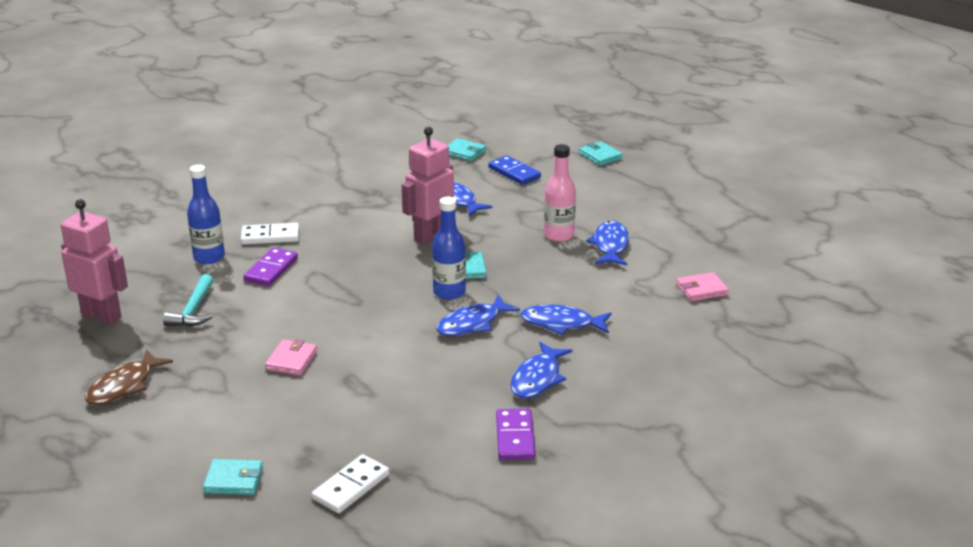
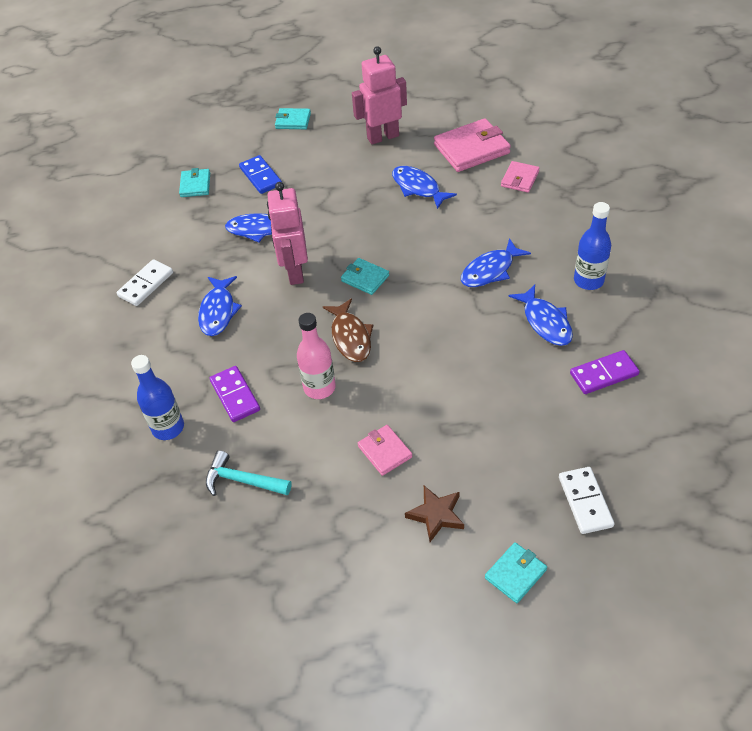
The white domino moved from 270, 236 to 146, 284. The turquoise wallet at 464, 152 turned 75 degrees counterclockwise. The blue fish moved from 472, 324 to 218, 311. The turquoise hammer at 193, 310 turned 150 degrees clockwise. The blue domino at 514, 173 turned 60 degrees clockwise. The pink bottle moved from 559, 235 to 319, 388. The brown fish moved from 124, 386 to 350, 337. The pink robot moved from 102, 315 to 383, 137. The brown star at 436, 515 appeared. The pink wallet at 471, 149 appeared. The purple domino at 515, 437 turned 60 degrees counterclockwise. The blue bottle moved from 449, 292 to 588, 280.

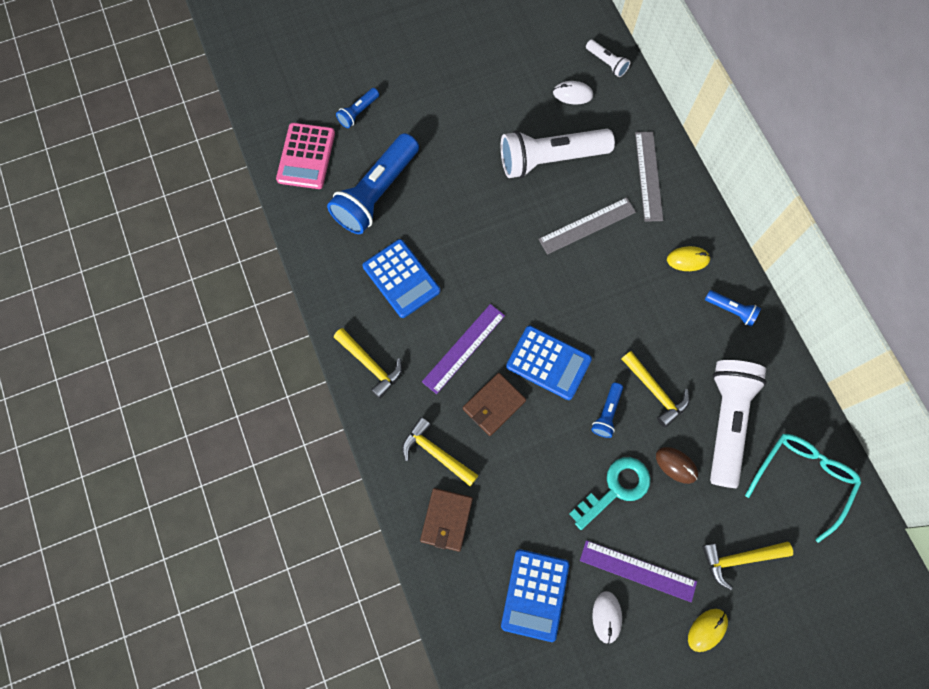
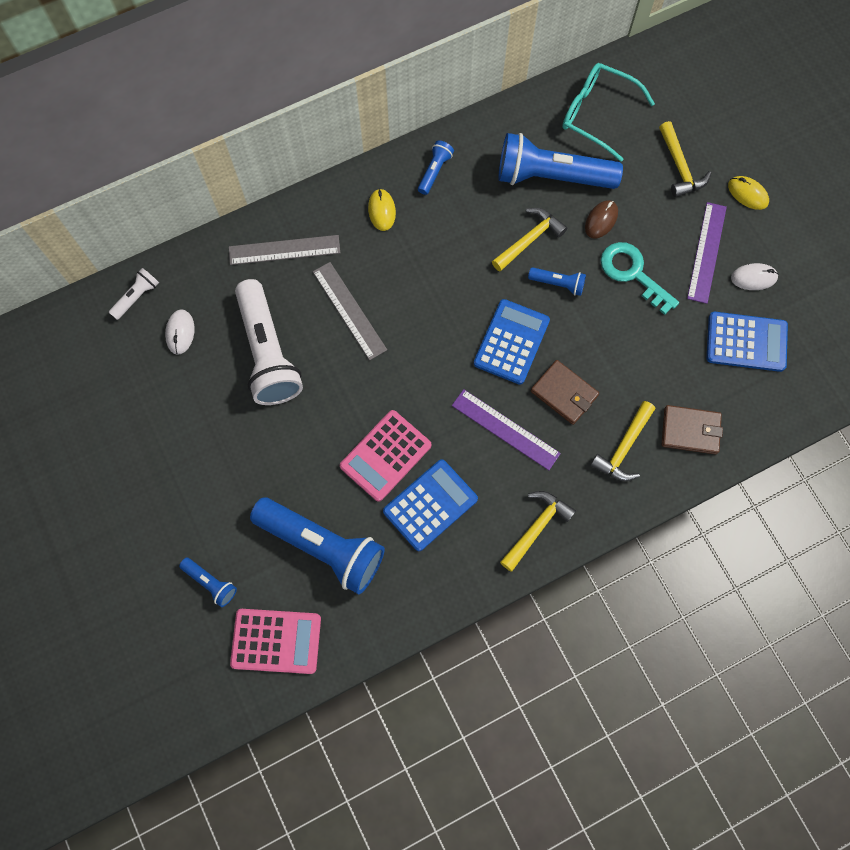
The pink calculator at 385, 455 appeared. The white flashlight at 726, 422 became the blue flashlight at 551, 176.

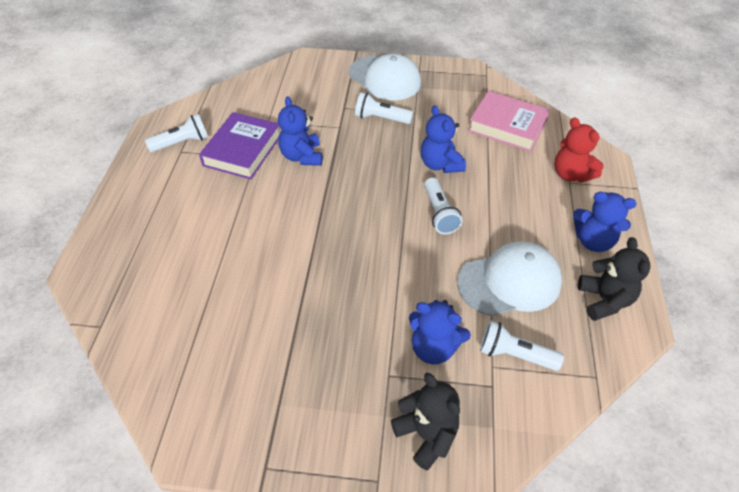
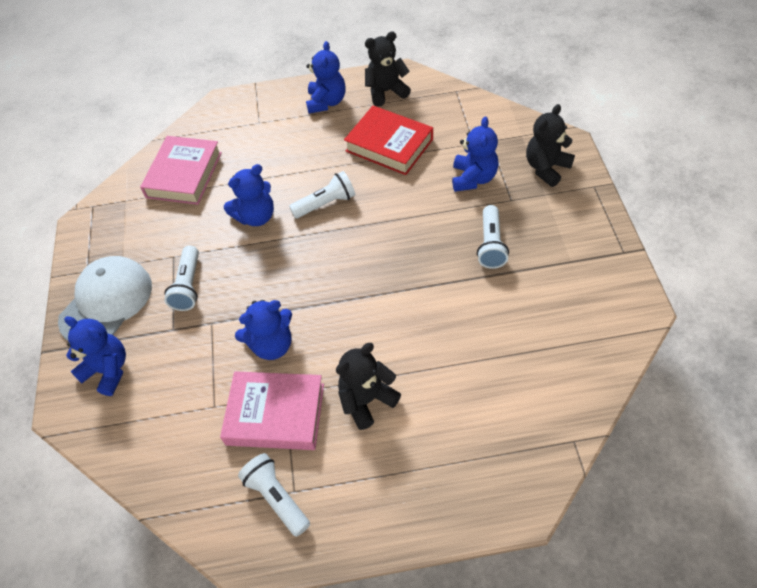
The blue teddy bear at 108, 370 appeared. The purple book at 242, 150 became the pink book at 275, 414. The black teddy bear at 367, 400 appeared. The white cap at 509, 282 was replaced by the red book at 389, 145. The white flashlight moved from 515, 354 to 491, 244. The red teddy bear at 571, 174 disappeared.

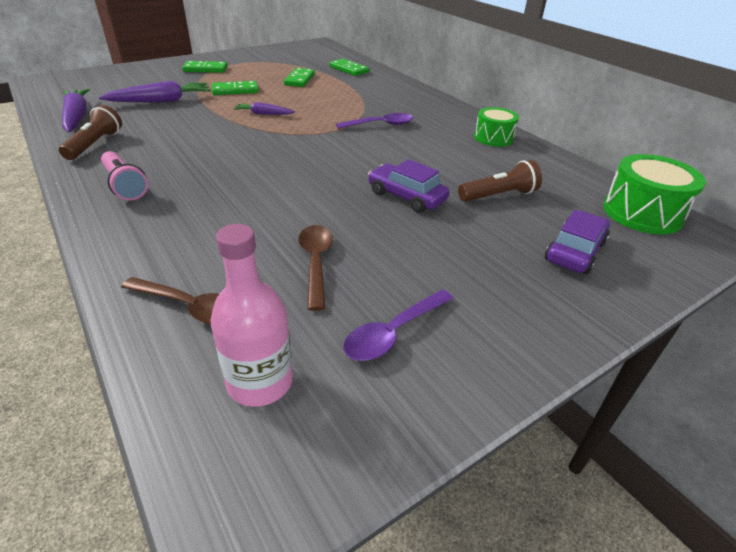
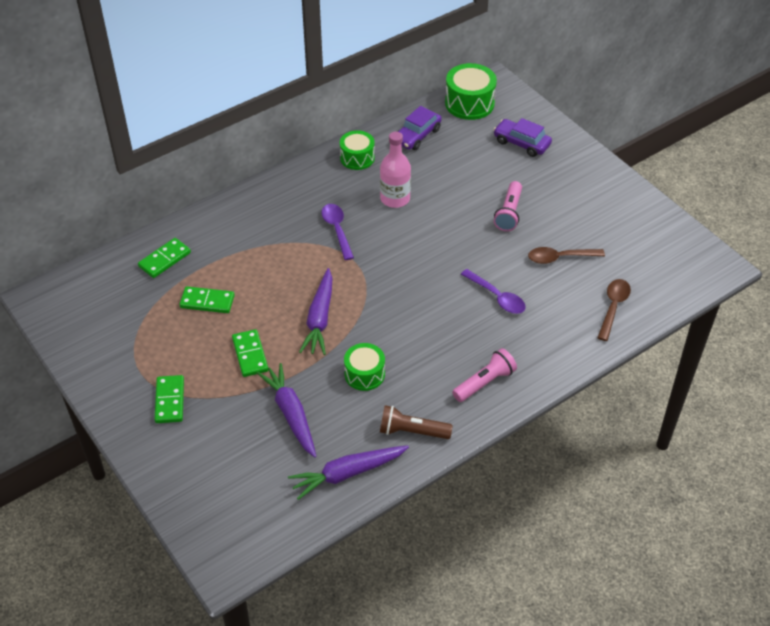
The purple carrot at 263, 114 changed to 1.74 times the size. The green drum at 364, 374 appeared. The pink bottle moved from 260, 382 to 395, 198. The purple car moved from 406, 196 to 417, 135. The purple spoon moved from 393, 333 to 497, 297. The pink flashlight at 509, 213 appeared. The brown flashlight at 499, 195 disappeared.

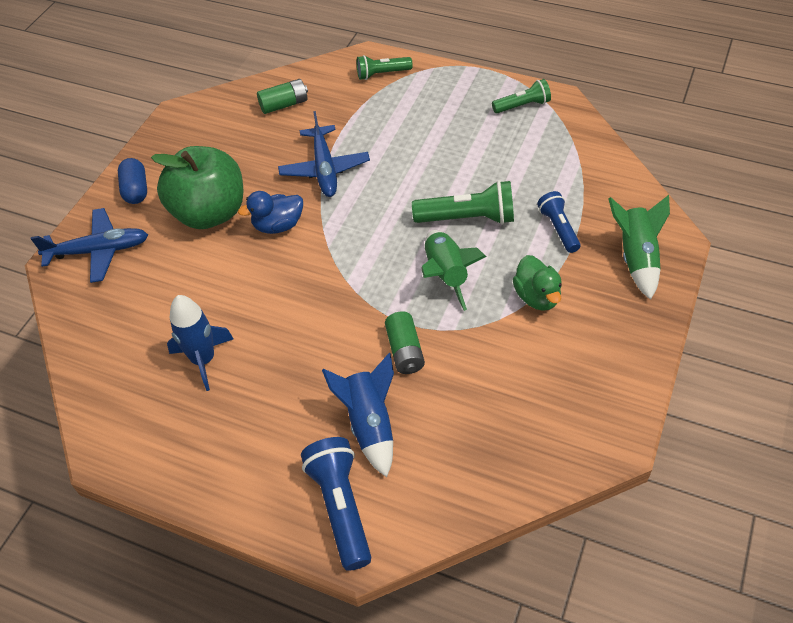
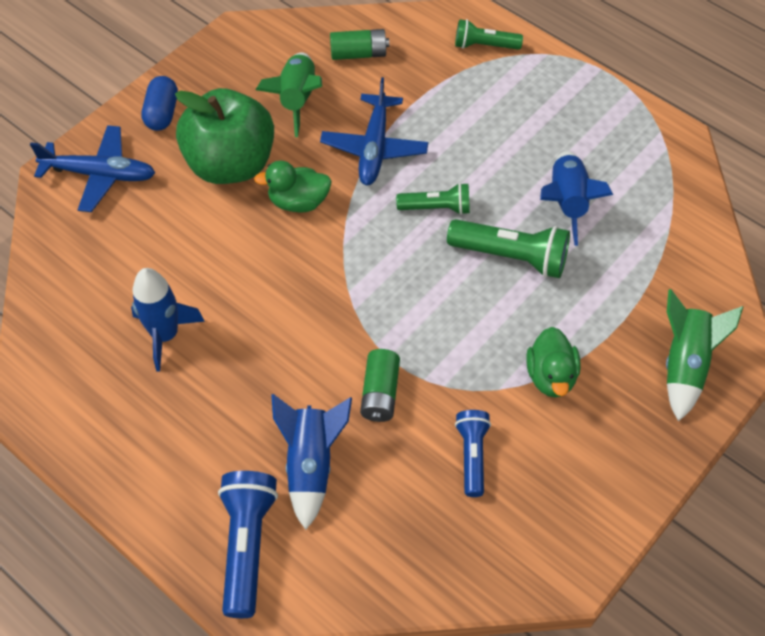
The blue duck at 278, 225 became the green duck at 298, 202. The green rocket moved from 446, 274 to 297, 99. The green flashlight moved from 523, 106 to 437, 208. The blue flashlight moved from 558, 228 to 472, 455. The blue rocket at 567, 202 appeared.

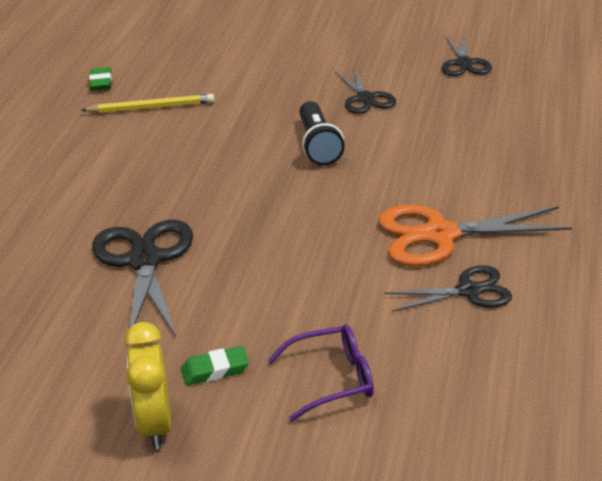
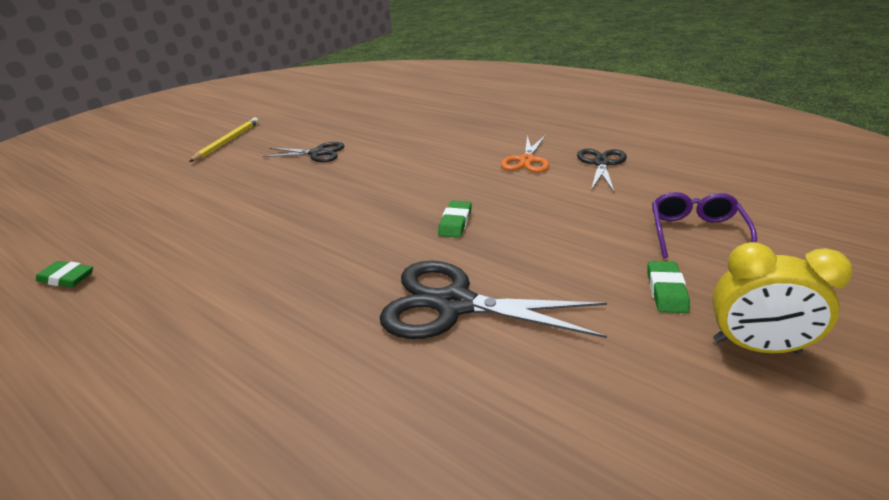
The yellow pencil moved from 151, 107 to 227, 141. The green eraser at 455, 222 appeared. The orange scissors at 440, 235 changed to 0.61 times the size. The black flashlight at 318, 145 disappeared. The black scissors at 464, 63 disappeared.

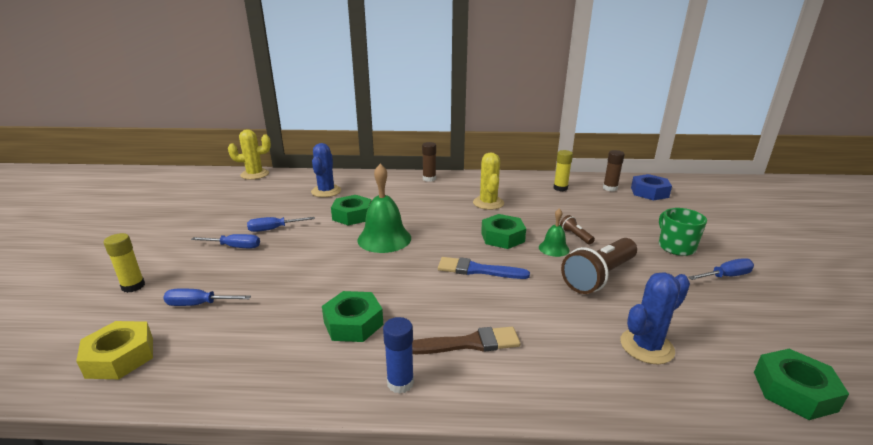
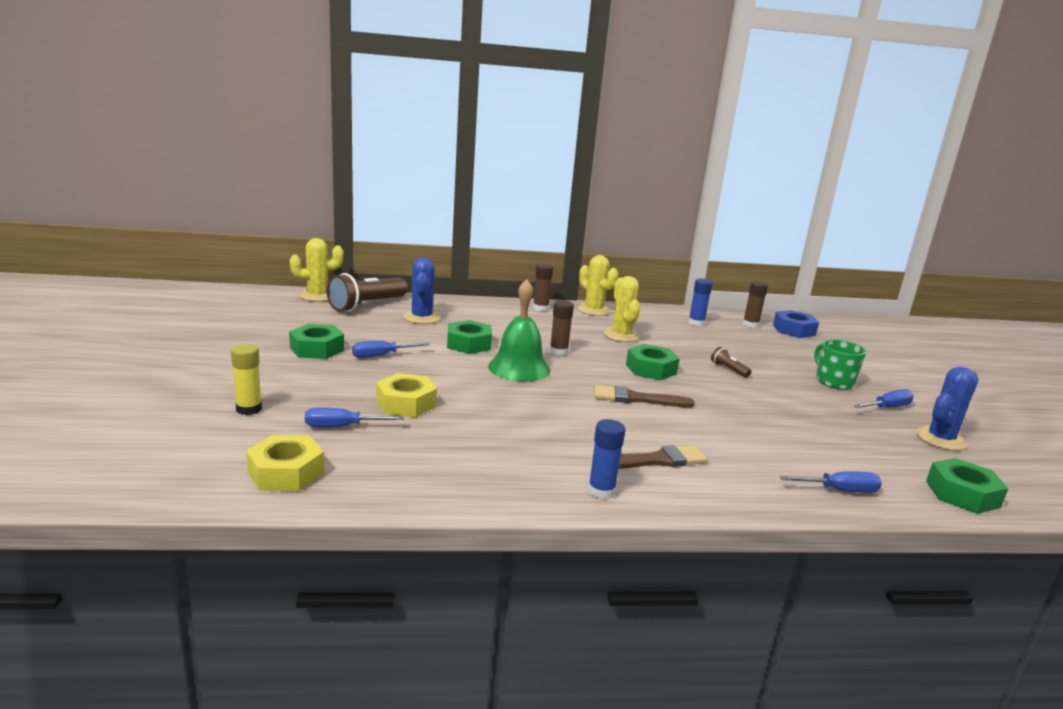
The green nut moved from 353, 323 to 317, 349. The brown flashlight moved from 599, 277 to 367, 305. The yellow nut at 406, 403 appeared. The brown glue stick at 558, 351 appeared. The yellow cactus at 593, 310 appeared. The blue brush at 477, 270 became the brown brush at 636, 399. The yellow glue stick at 560, 188 became the blue glue stick at 696, 323. The blue screwdriver moved from 235, 247 to 839, 490. The blue cactus moved from 646, 346 to 940, 439. The green bell at 554, 248 disappeared.

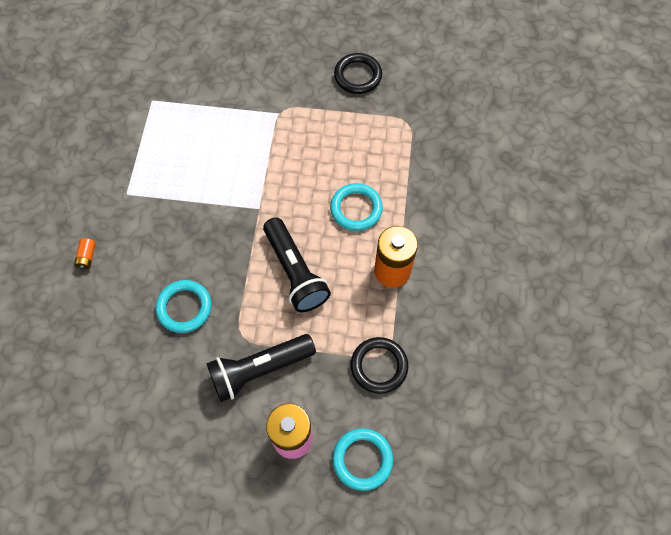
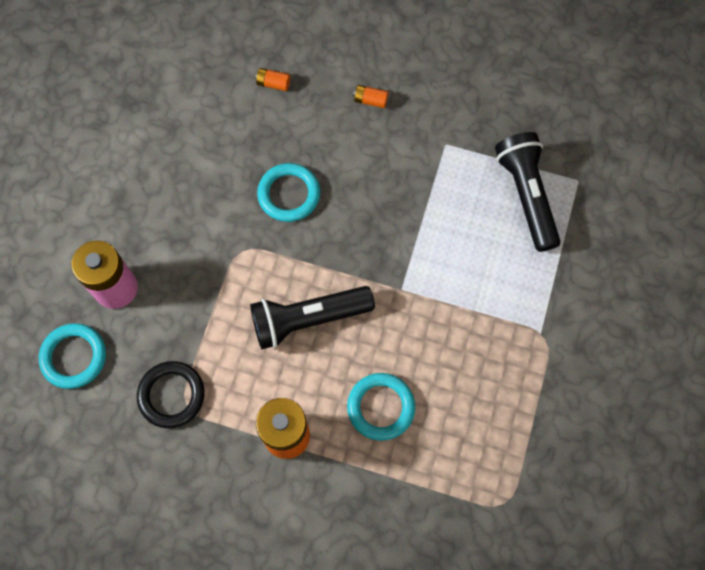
The orange battery at 273, 83 appeared. The black flashlight moved from 259, 369 to 526, 196. The black ring at 358, 76 disappeared.

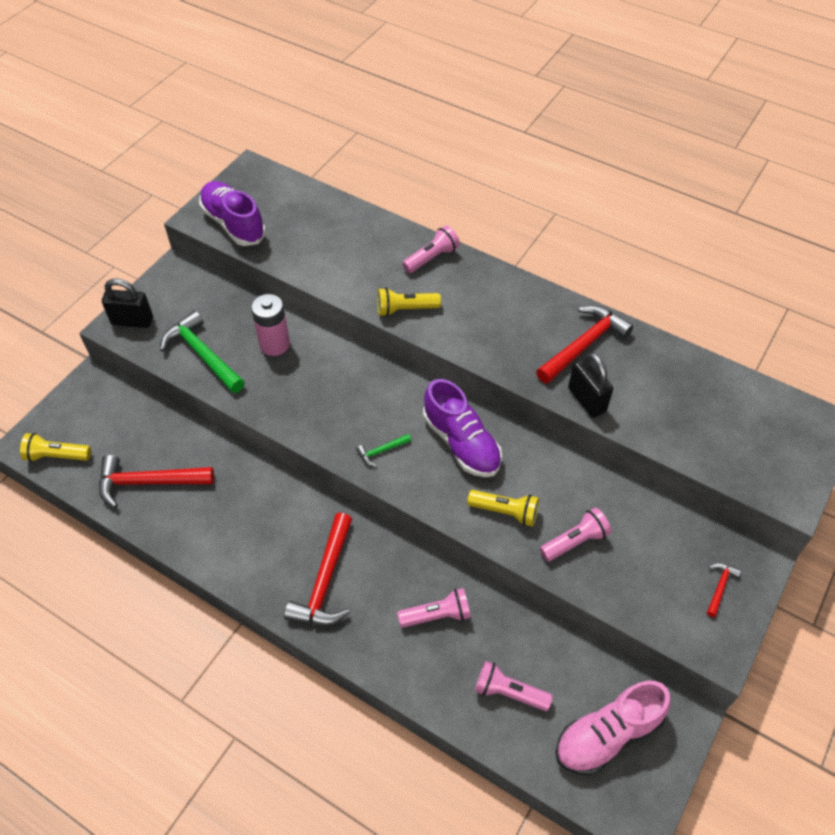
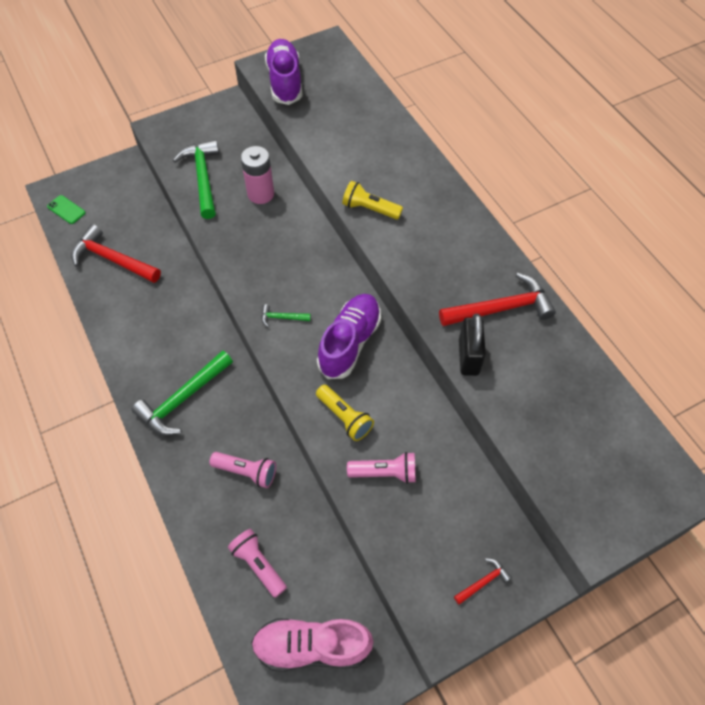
The yellow flashlight at 57, 456 was replaced by the green phone at 66, 210. The red hammer at 325, 581 became the green hammer at 183, 399. The purple shoe at 461, 443 turned 150 degrees counterclockwise. The black padlock at 132, 321 disappeared. The pink flashlight at 431, 258 disappeared.

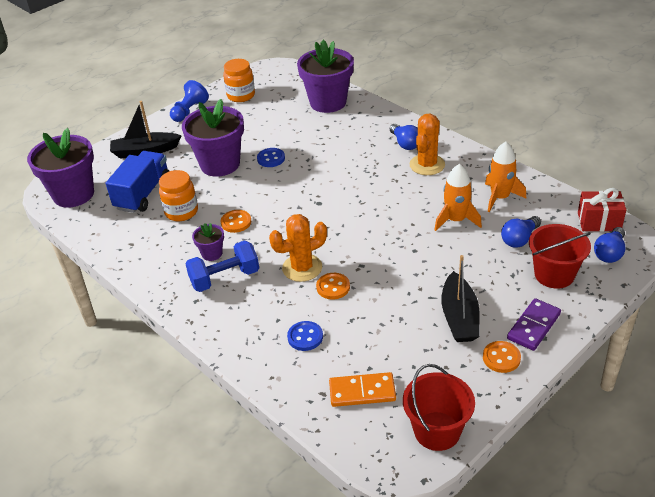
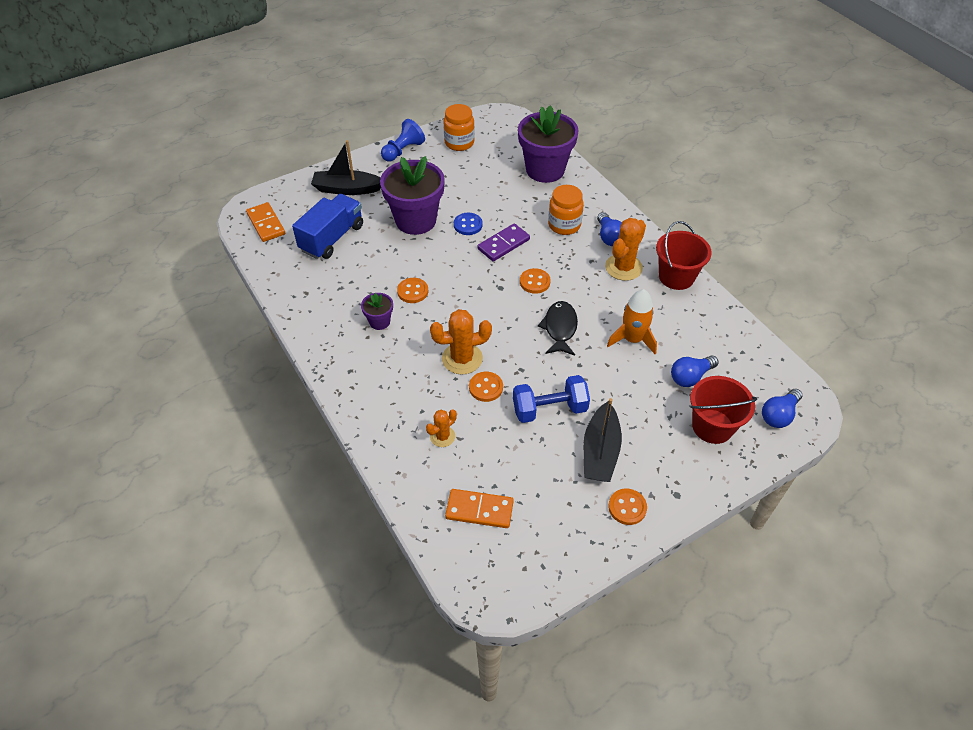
The purple flower pot at 73, 194 was replaced by the orange domino at 266, 224. The blue button at 305, 337 was replaced by the orange cactus at 442, 436. The purple domino moved from 534, 326 to 503, 244. The blue dumbbell moved from 225, 278 to 549, 409. The orange button at 534, 282 appeared. The black fish at 560, 328 appeared. The orange jar moved from 181, 212 to 564, 225. The red bucket moved from 437, 431 to 676, 277. The orange rocket at 500, 198 disappeared. The red gift at 599, 222 disappeared.

